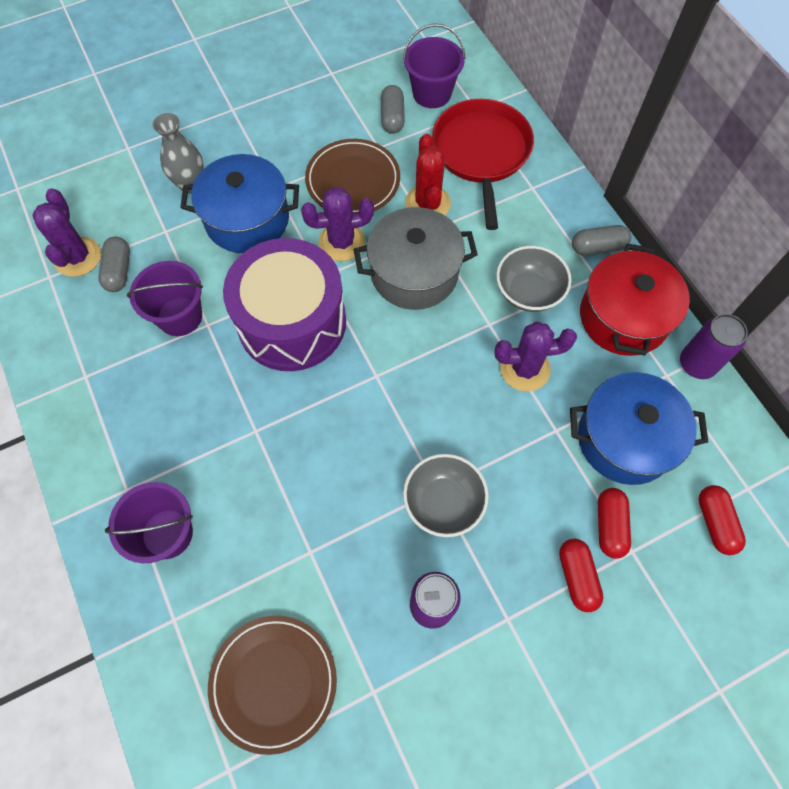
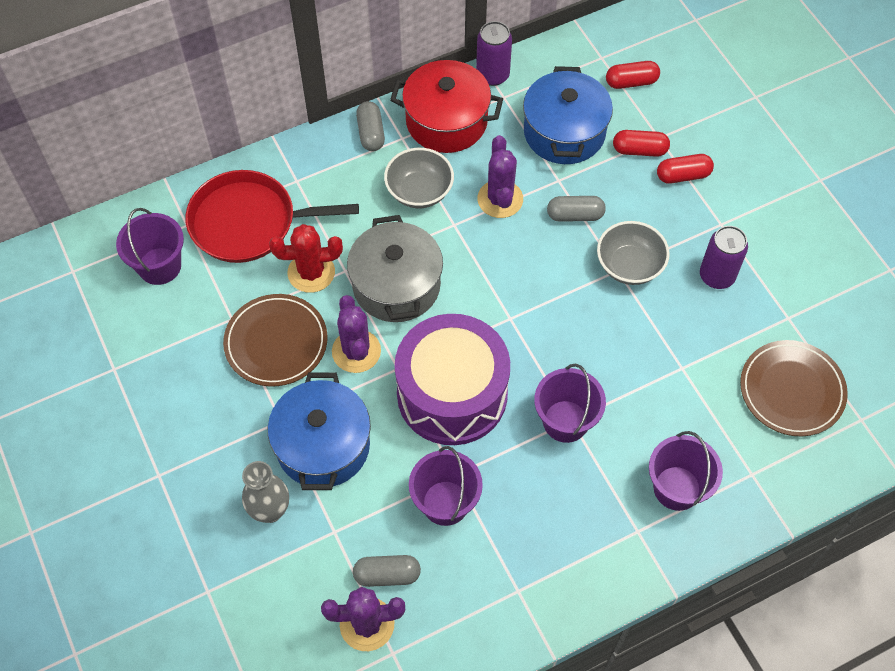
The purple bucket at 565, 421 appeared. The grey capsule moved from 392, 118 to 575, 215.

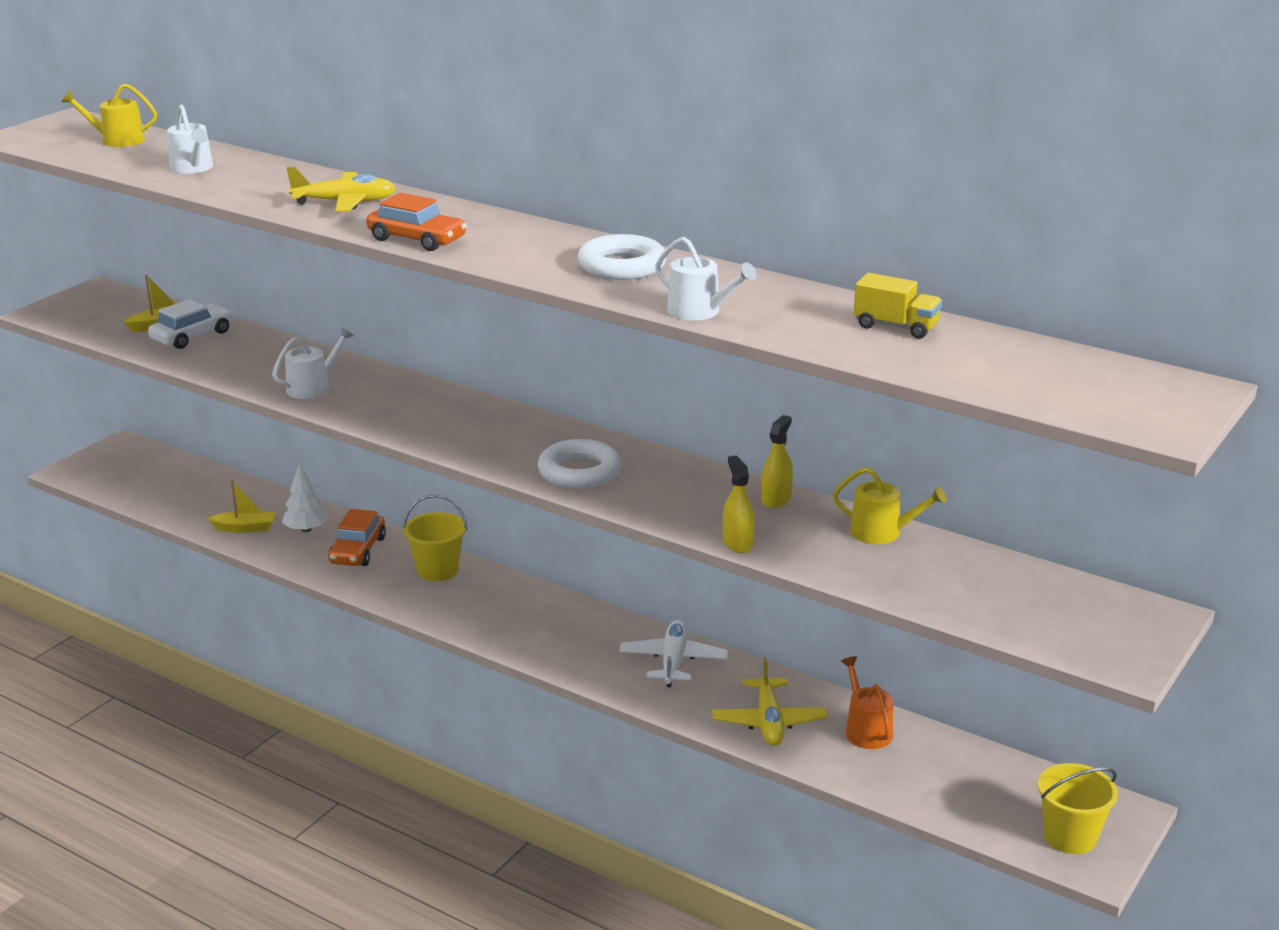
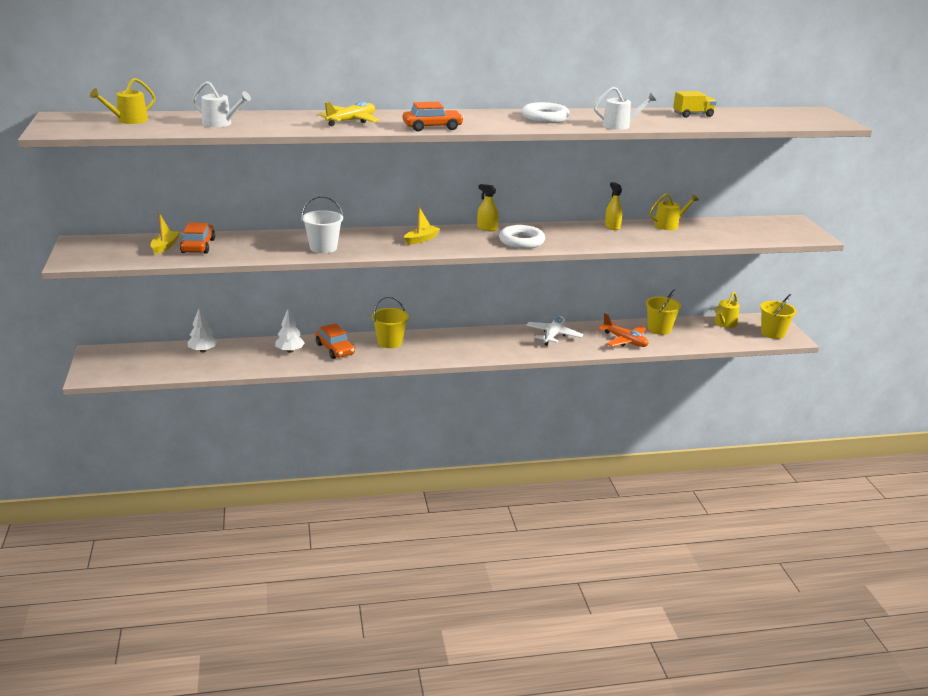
The white car at 192, 336 became the orange car at 198, 246. The white tree at 203, 350 appeared. The white watering can at 313, 387 was replaced by the white bucket at 323, 248. The yellow boat moved from 245, 528 to 421, 239. The yellow spray bottle moved from 737, 543 to 487, 228. The white plane at 673, 662 turned 60 degrees clockwise. The yellow plane at 769, 722 became the orange plane at 624, 341. The orange watering can at 866, 730 was replaced by the yellow bucket at 659, 329. The yellow watering can at 724, 323 appeared.

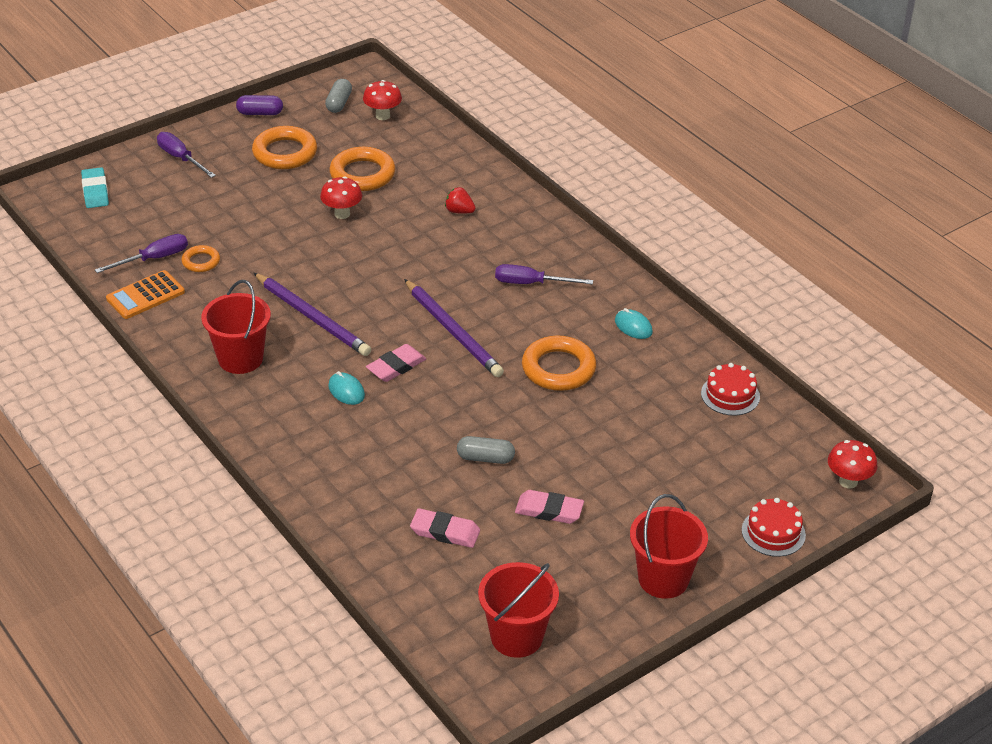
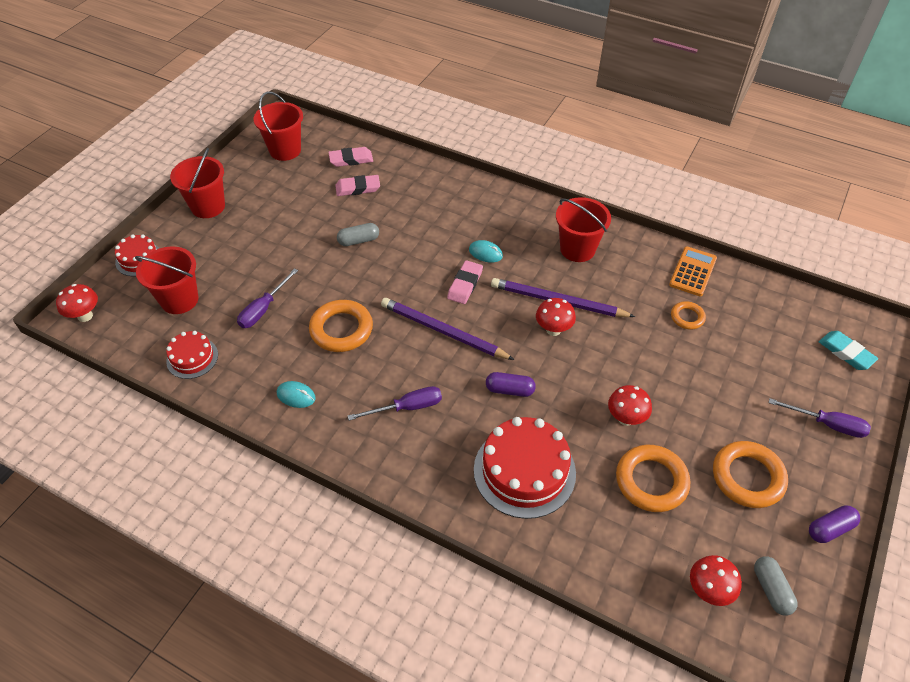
The red bucket at 179, 300 appeared. The purple screwdriver moved from 154, 259 to 263, 309. The pink eraser moved from 549, 510 to 351, 159. The red strawberry at 459, 211 was replaced by the red cake at 524, 471. The purple capsule at 509, 390 appeared. The red mushroom at 553, 330 appeared.

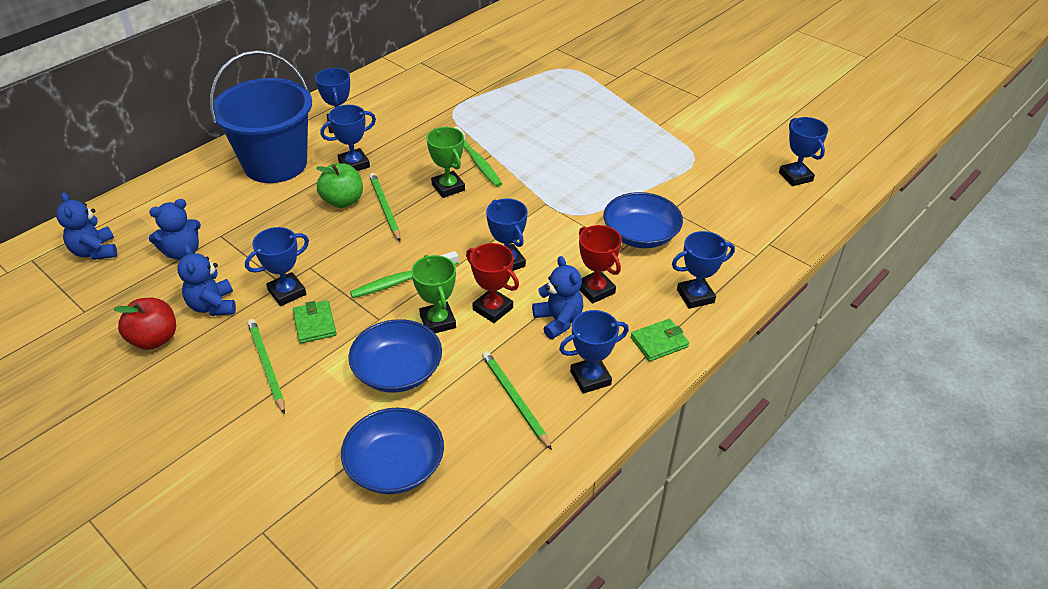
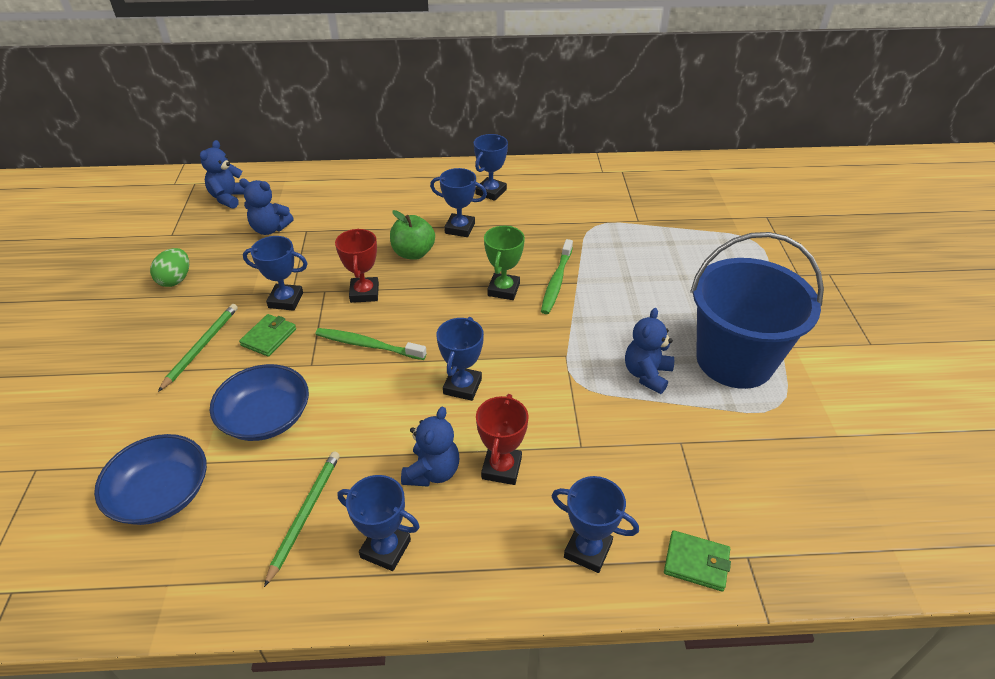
The red apple at 154, 339 was replaced by the green egg at 175, 280. The red trophy moved from 493, 309 to 364, 293. The blue teddy bear moved from 213, 306 to 647, 374. The green wallet moved from 659, 342 to 696, 562. The blue bucket moved from 275, 164 to 734, 360. The green pencil at 384, 208 disappeared. The green trophy at 438, 321 disappeared. The blue bowl at 640, 234 disappeared. The blue trophy at 795, 177 disappeared.

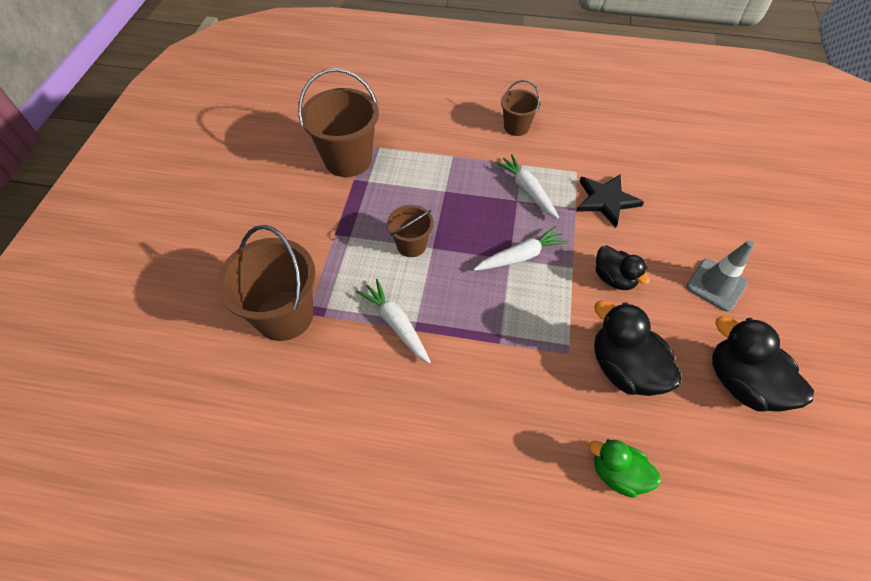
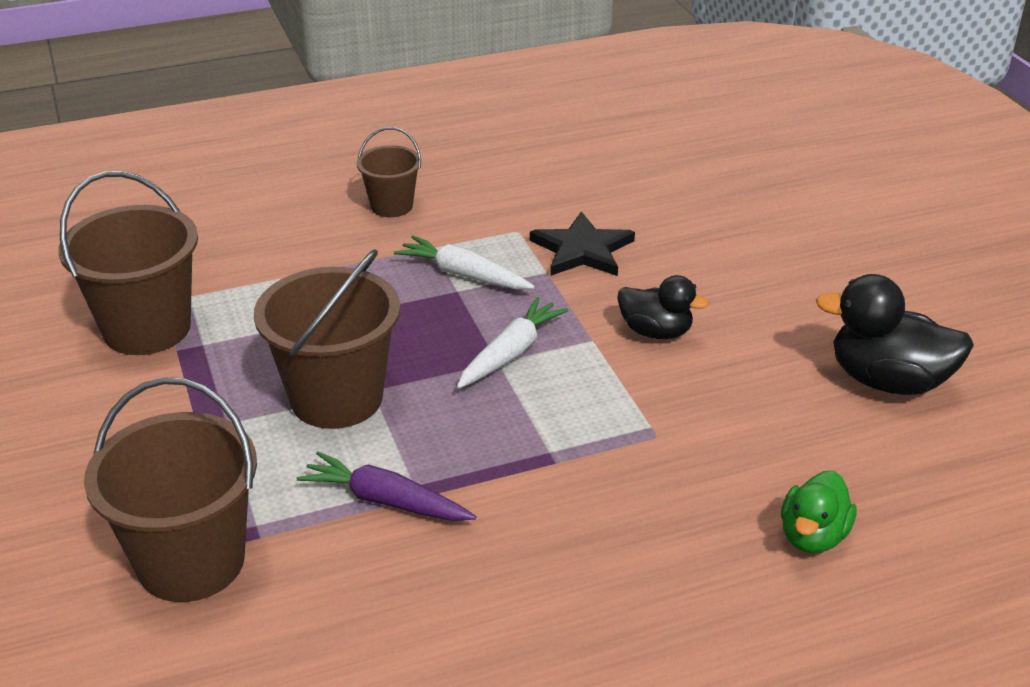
The brown bucket at 411, 245 changed to 1.80 times the size. The white carrot at 396, 324 became the purple carrot at 385, 501. The green duck at 617, 473 turned 60 degrees counterclockwise. The black duck at 624, 368 disappeared. The grey traffic cone at 716, 285 disappeared.

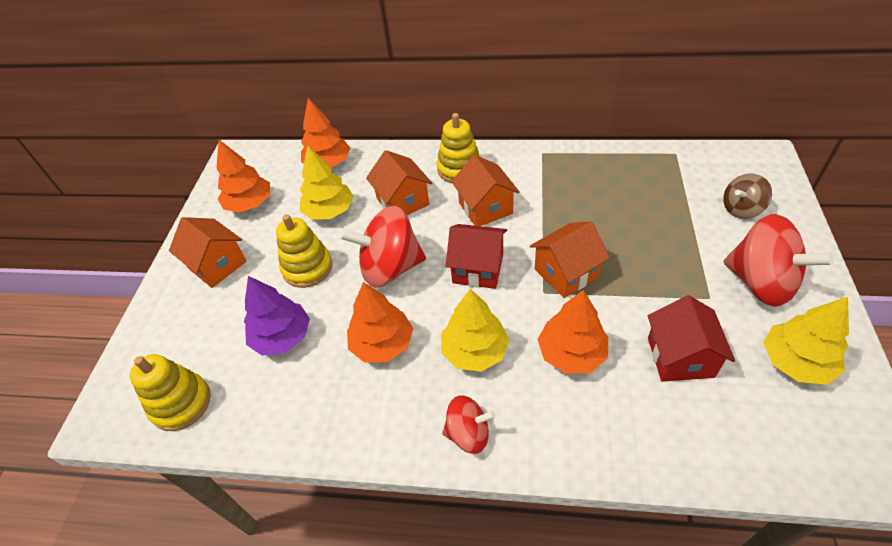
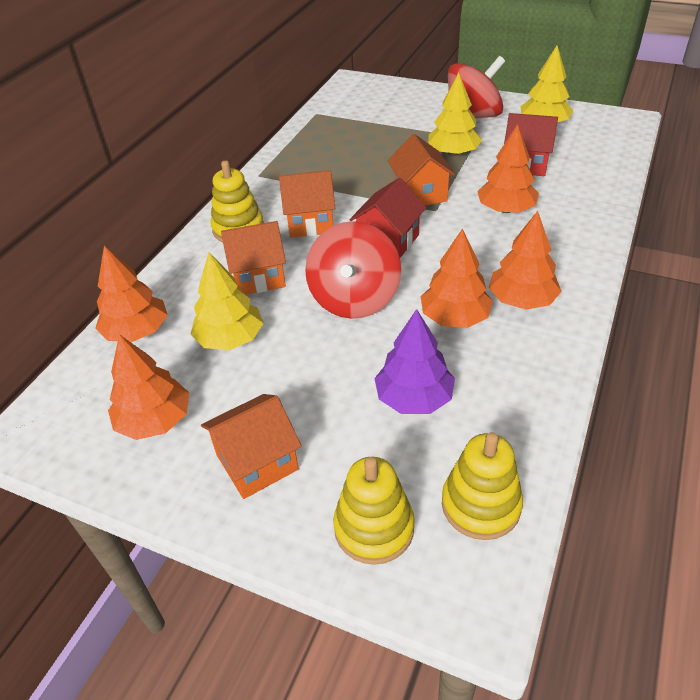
The yellow stacking toy moved from 307, 268 to 374, 528. The yellow tree moved from 474, 351 to 453, 153. The orange tree at 521, 300 appeared. The red spinning top at 468, 433 disappeared. The brown spinning top at 741, 209 disappeared.

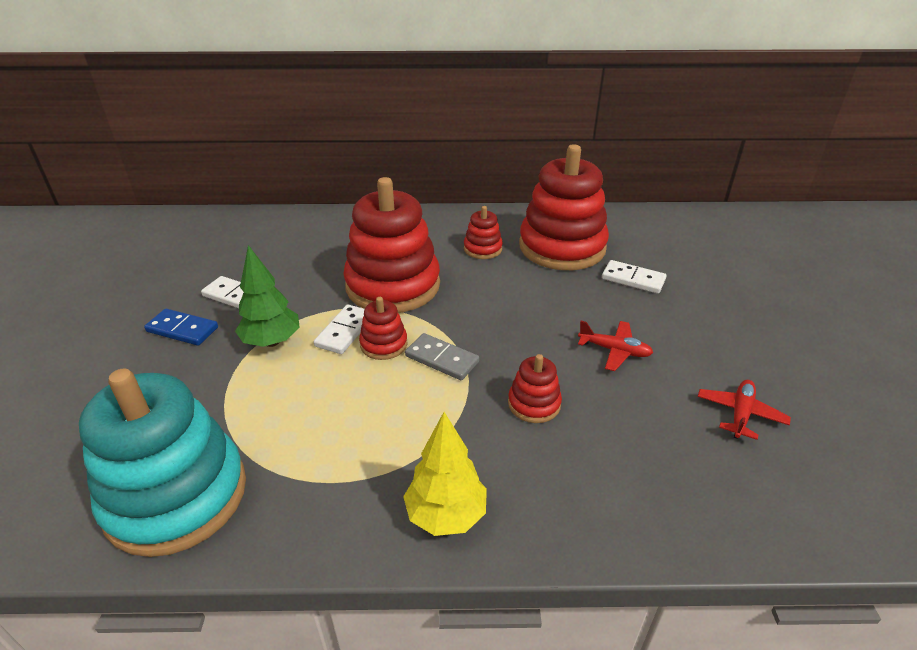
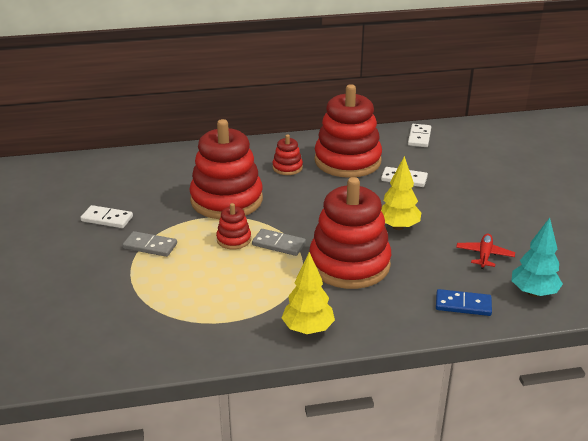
The green tree at 272, 341 was replaced by the grey domino at 150, 246. The red stacking toy at 534, 404 changed to 2.24 times the size. The red plane at 614, 350 was replaced by the yellow tree at 398, 227. The white domino moved from 345, 331 to 419, 137. The blue domino moved from 182, 330 to 463, 305. The turquoise tree at 533, 293 appeared. The turquoise stacking toy at 176, 496 disappeared.

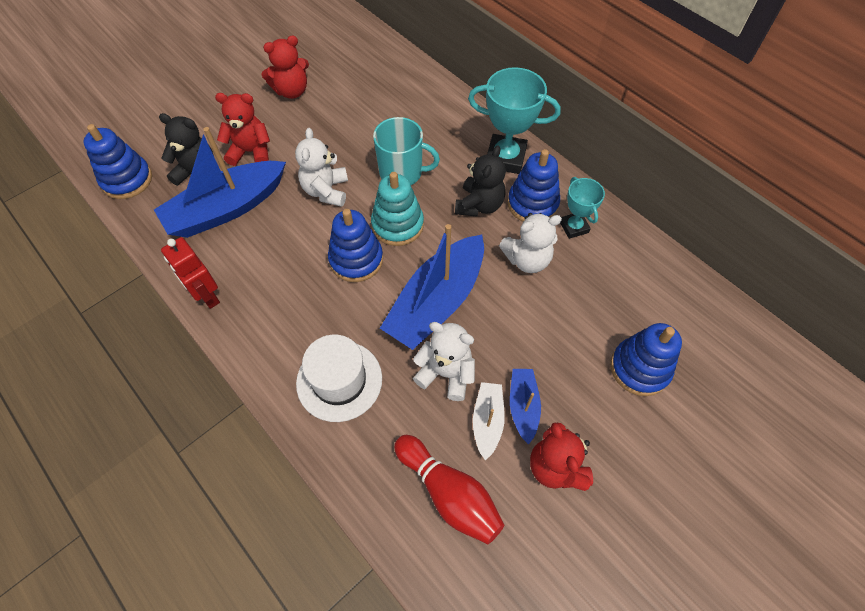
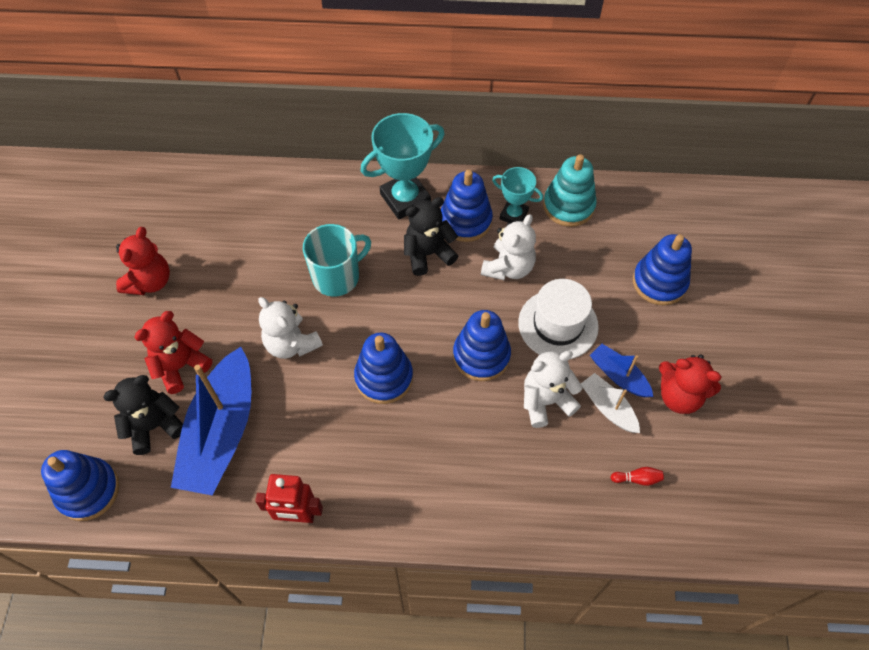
The black teddy bear at 479, 205 turned 90 degrees counterclockwise. The blue boat at 437, 302 was replaced by the blue stacking toy at 481, 356. The white hat moved from 339, 380 to 558, 324. The turquoise stacking toy moved from 397, 225 to 568, 206. The red bowling pin at 449, 493 changed to 0.41 times the size.

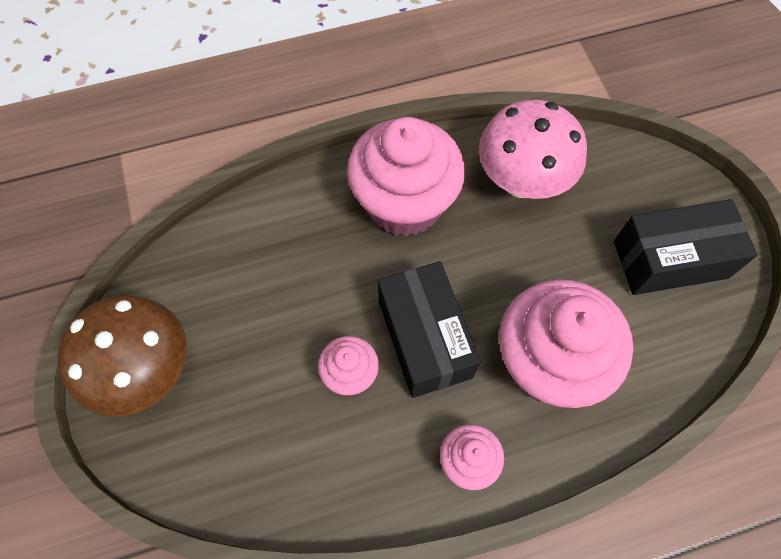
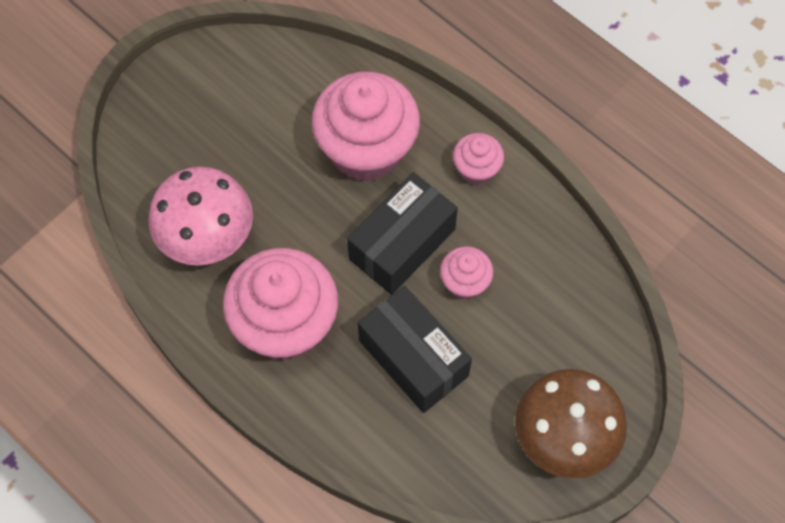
The black box moved from 670, 259 to 413, 358.

